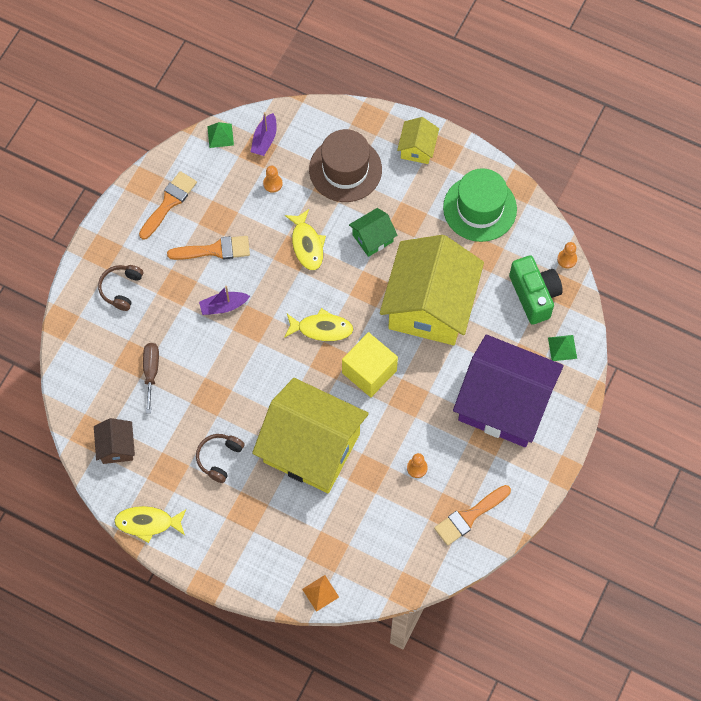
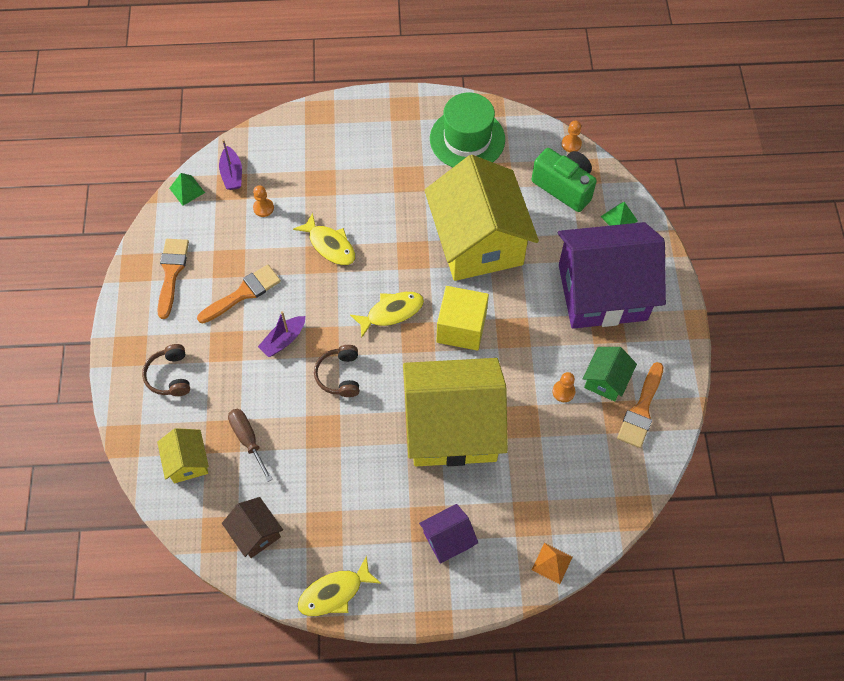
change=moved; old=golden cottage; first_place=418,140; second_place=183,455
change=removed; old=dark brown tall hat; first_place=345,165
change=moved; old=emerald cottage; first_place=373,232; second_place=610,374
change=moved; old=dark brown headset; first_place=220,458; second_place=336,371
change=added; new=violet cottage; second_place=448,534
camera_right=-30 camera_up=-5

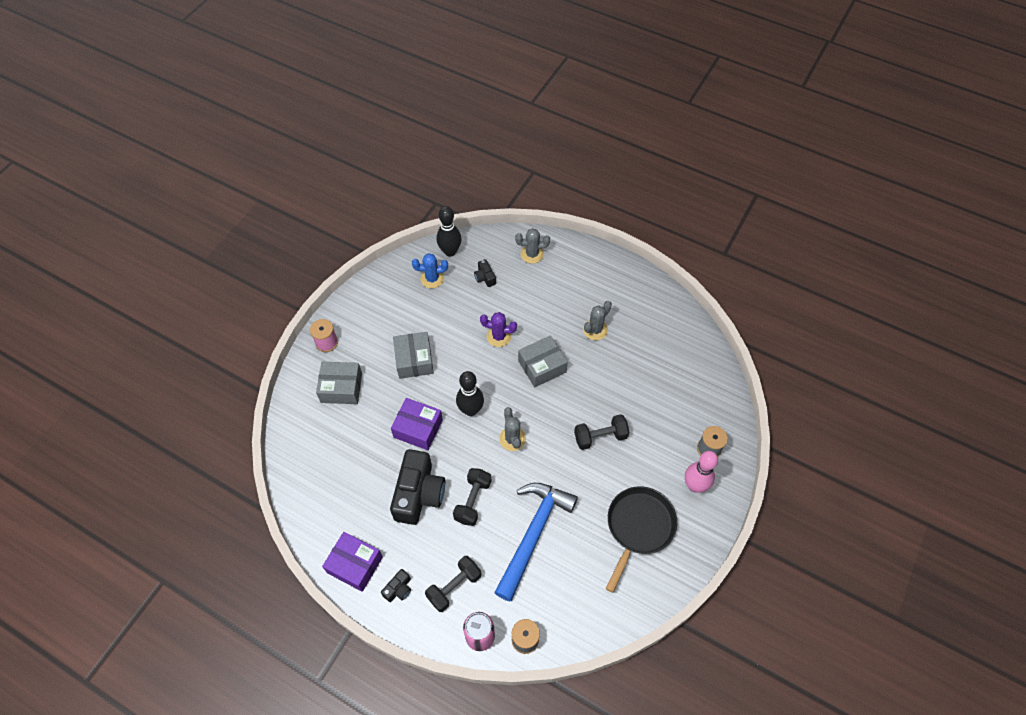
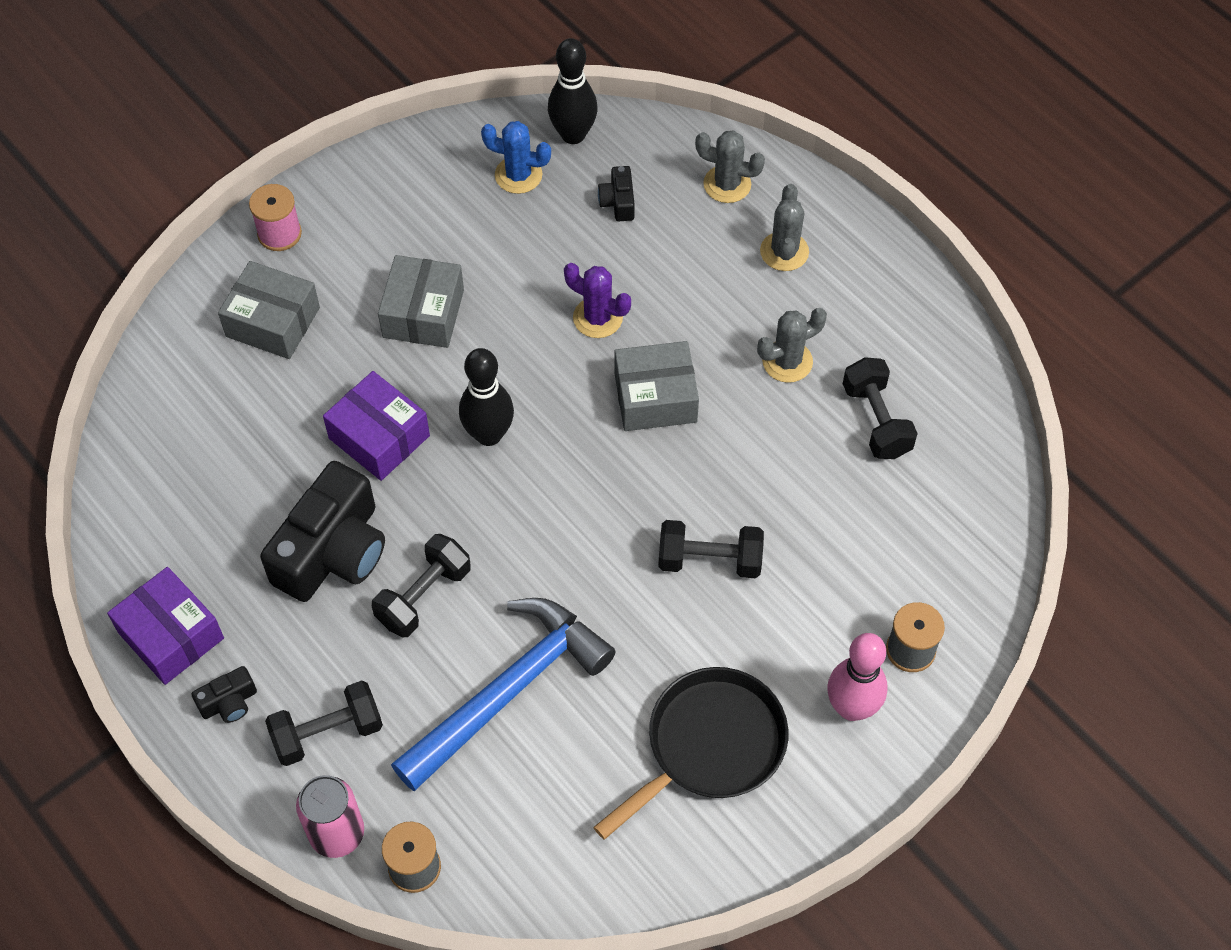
change=moved; old=ash-grey prickly plant; first_place=512,429; second_place=784,227
change=added; new=black hand weight; second_place=880,408
camera_right=20 camera_up=0

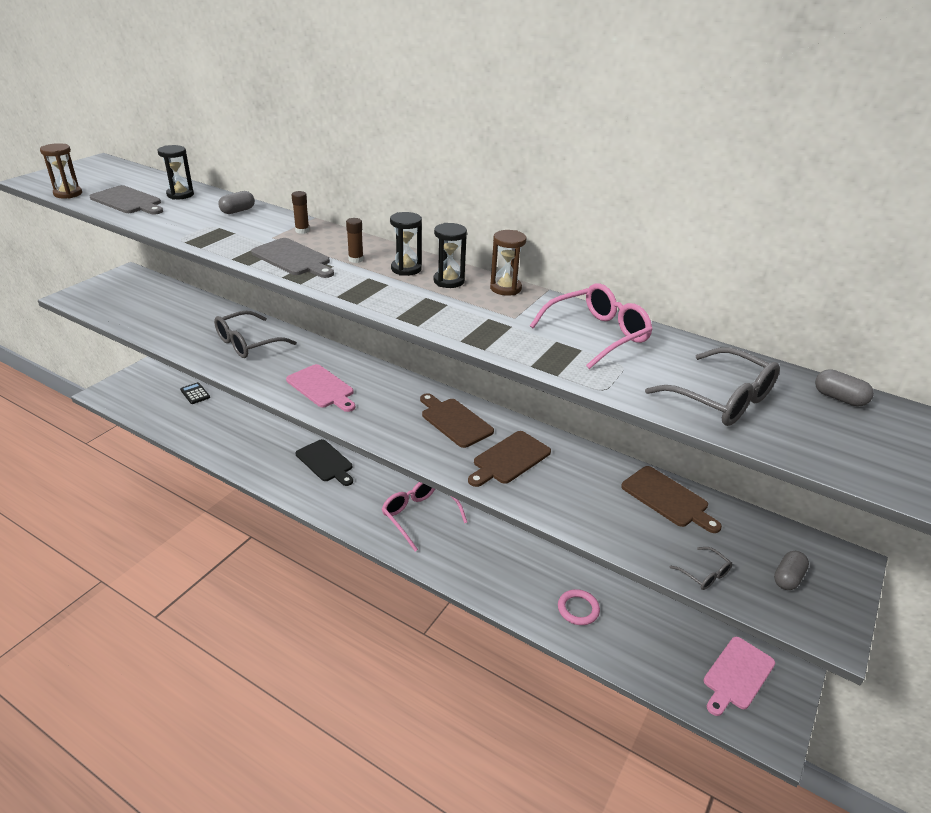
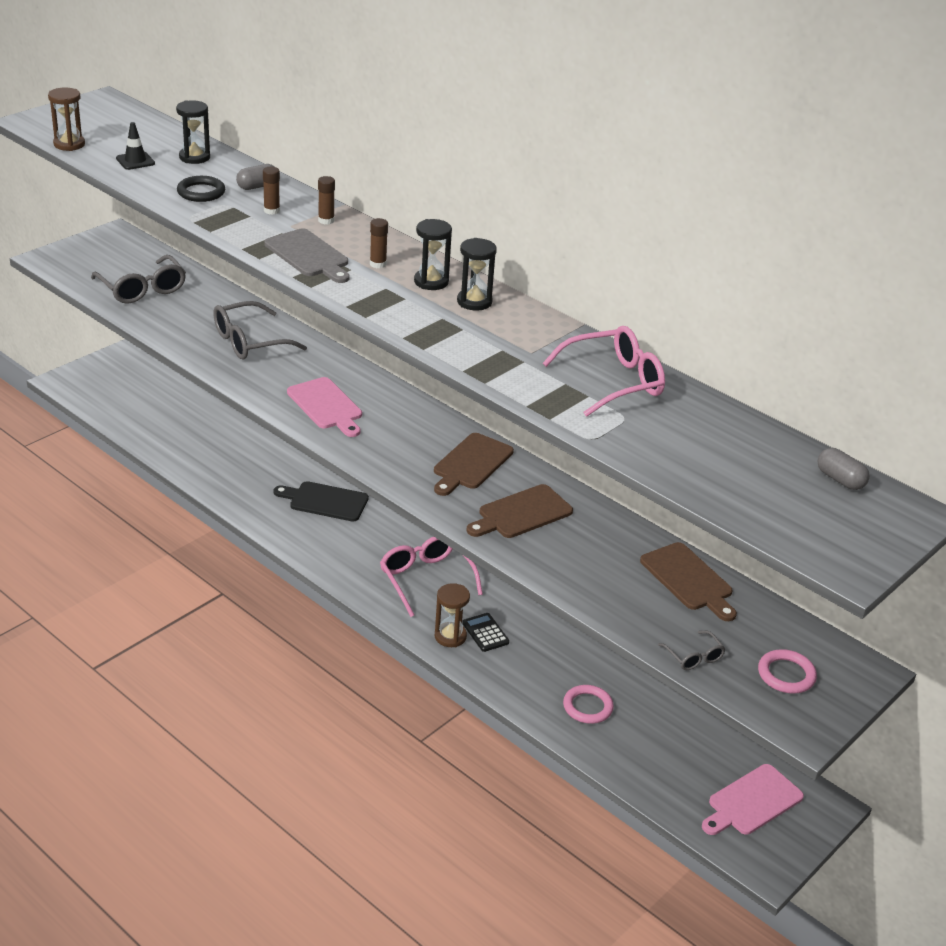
change=replaced; old=ash-grey bread board; new=black road cone; first_place=126,200; second_place=135,146
change=moved; old=dark brown sand timer; first_place=508,263; second_place=452,615
change=moved; old=ash-grey glasses; first_place=712,386; second_place=138,279
change=moved; old=black calculator; first_place=195,393; second_place=485,632
change=turned; old=dark brown bread board; first_place=457,420; second_place=474,464; degrees=-120
change=turned; old=black bread board; first_place=324,462; second_place=321,501; degrees=135
change=replaced; old=ash-grey capsule; new=rose-pink ring; first_place=791,570; second_place=787,671
change=added; new=dark brown glue; second_place=271,191
change=added; new=black ring; second_place=201,189
camera_right=10 camera_up=0

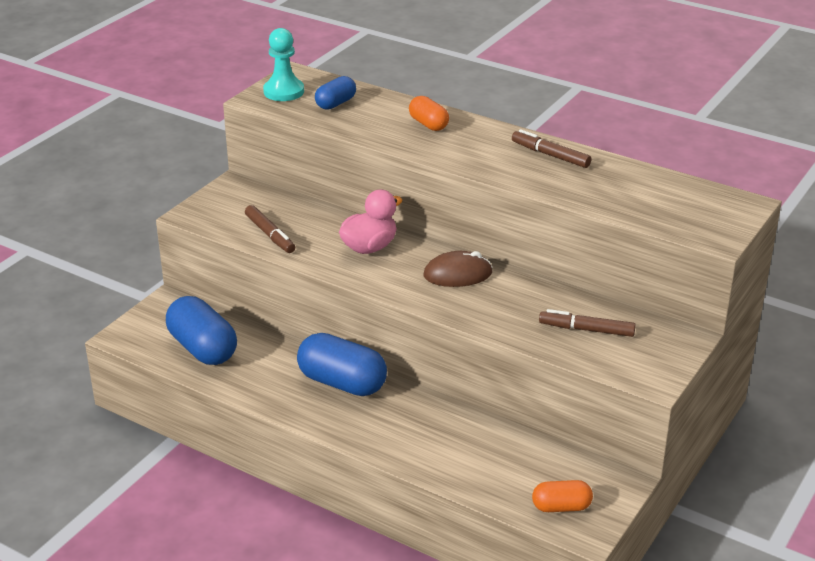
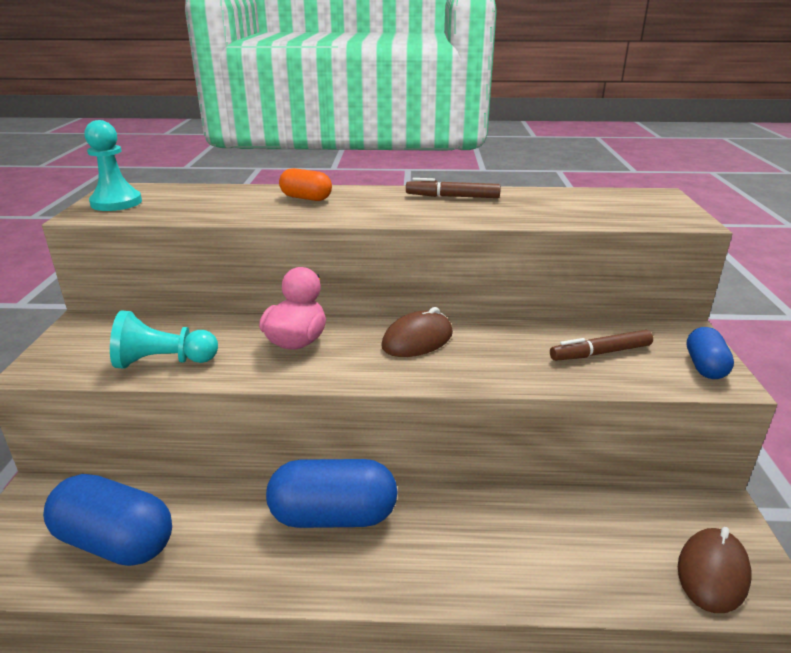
change=moved; old=blue capsule; first_place=335,93; second_place=710,353
change=replaced; old=dark brown marker; new=turquoise pawn; first_place=270,229; second_place=164,340
change=replaced; old=bright orange capsule; new=dark brown mouse; first_place=562,496; second_place=714,570
camera_right=-30 camera_up=-5

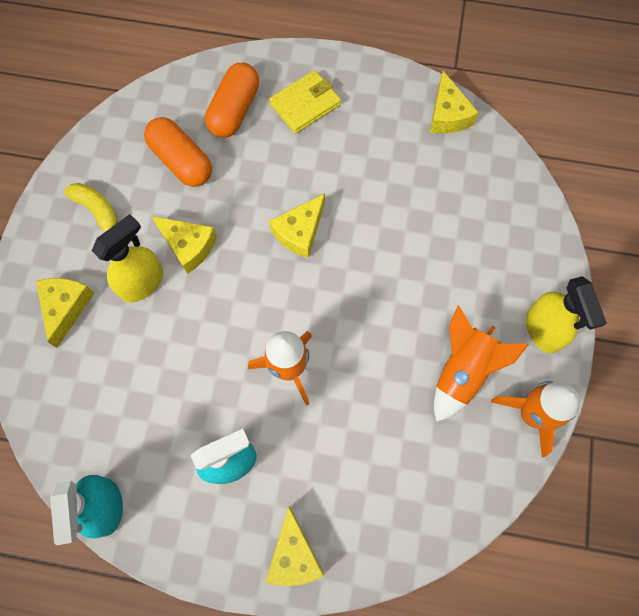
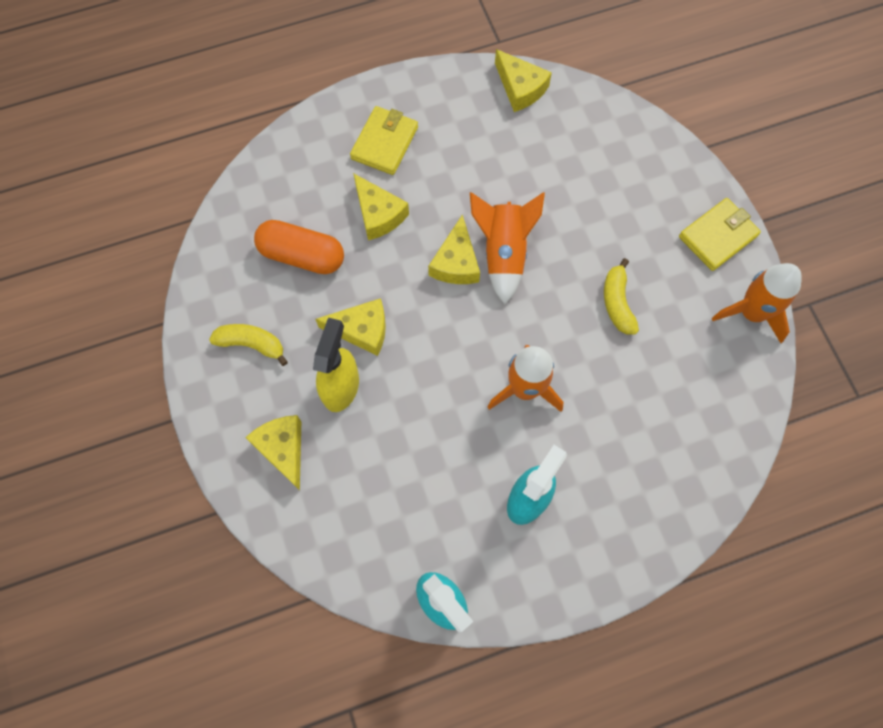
change=removed; old=bright orange capsule; first_place=232,100
change=replaced; old=golden sprayer; new=golden billfold; first_place=566,314; second_place=720,234
change=moved; old=bright orange toy rocket; first_place=481,363; second_place=507,248
change=moved; old=golden piece of cheese; first_place=294,546; second_place=381,206
change=added; new=golden toy banana; second_place=621,296
camera_right=-30 camera_up=0

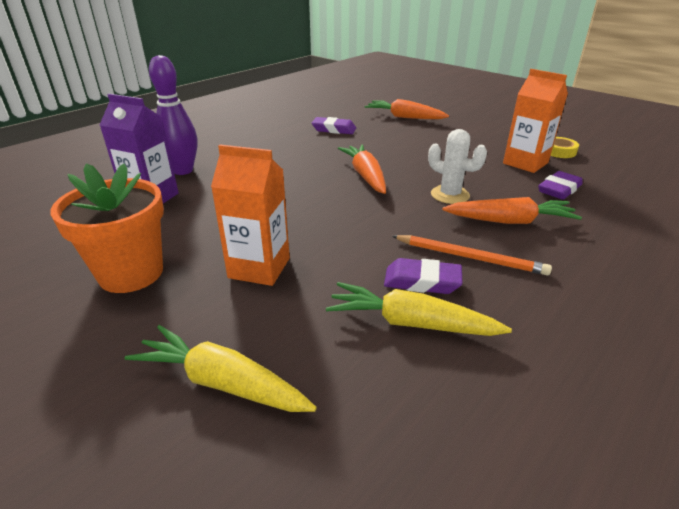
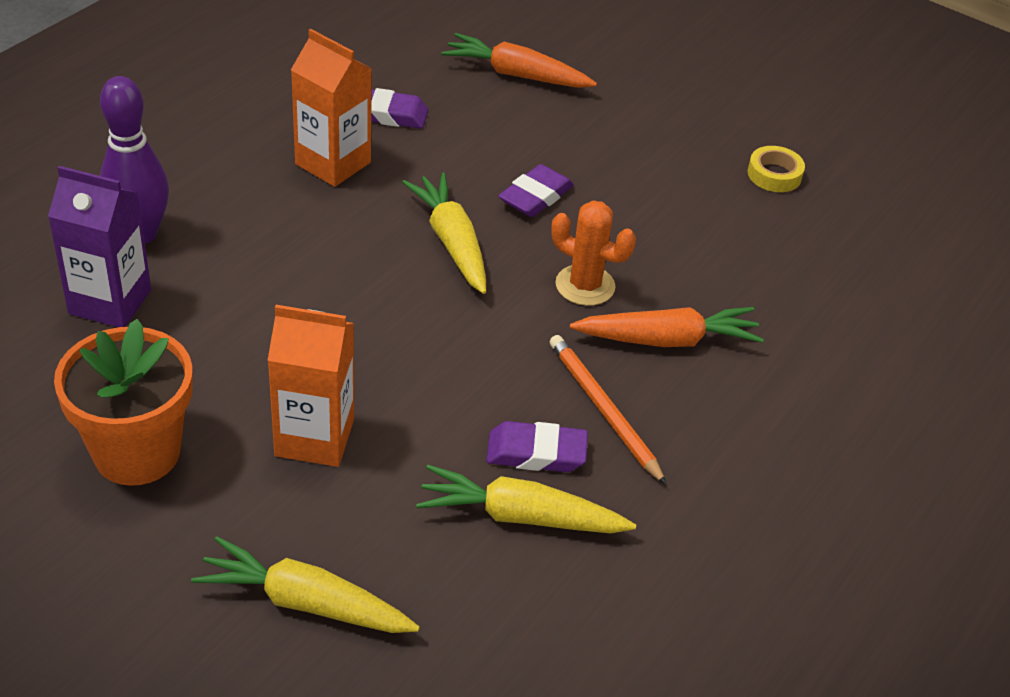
change=moved; old=bright orange juice carton; first_place=535,121; second_place=331,108
change=recoloured; old=snow-white prickly plant; new=bright orange prickly plant; first_place=457,166; second_place=593,253
change=recoloured; old=bright orange toy carrot; new=golden toy carrot; first_place=362,169; second_place=444,233
change=moved; old=violet pencil eraser; first_place=560,185; second_place=536,190
change=turned; old=bright orange wooden pencil; first_place=472,255; second_place=608,410; degrees=-135
camera_right=-10 camera_up=10

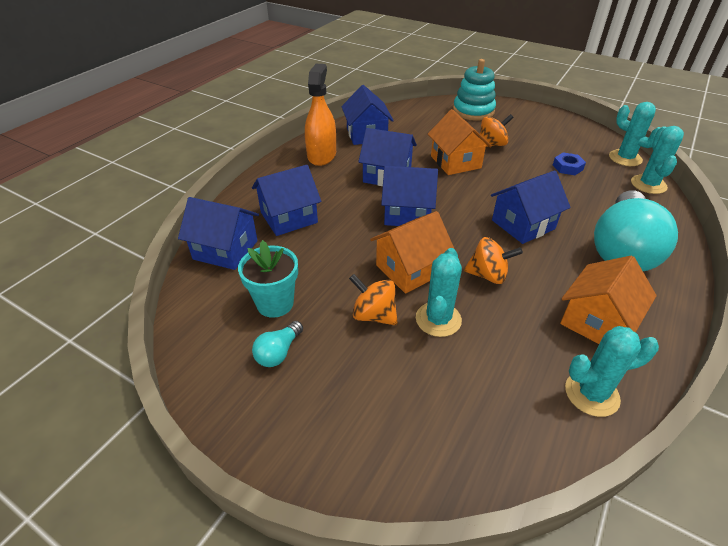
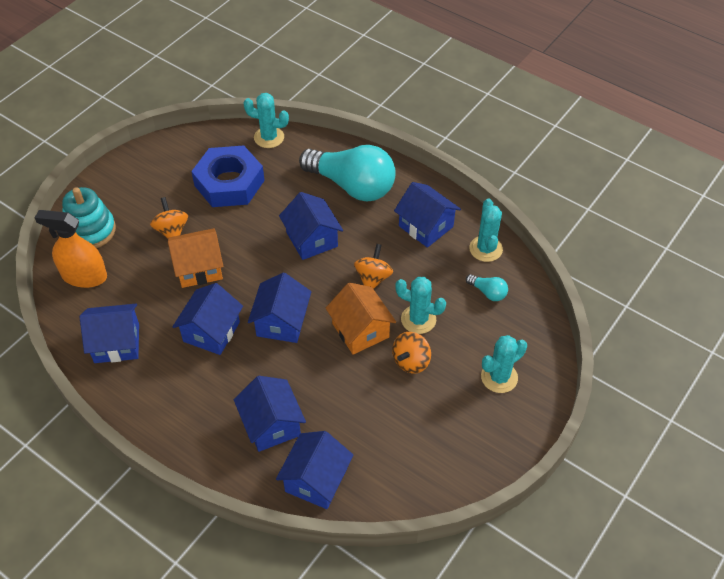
change=moved; old=bright orange sprayer; first_place=320,115; second_place=71,249
change=moved; old=turquoise prickly plant; first_place=635,134; second_place=504,364
change=resized; old=blue hex nut; first_place=569,163; second_place=228,176; factor=2.41
change=removed; old=turquoise plant pot; first_place=268,279
change=recoloured; old=bright orange cottage; new=blue cottage; first_place=608,300; second_place=427,215
change=moved; old=turquoise light bulb; first_place=277,344; second_place=487,287
camera_right=-85 camera_up=10

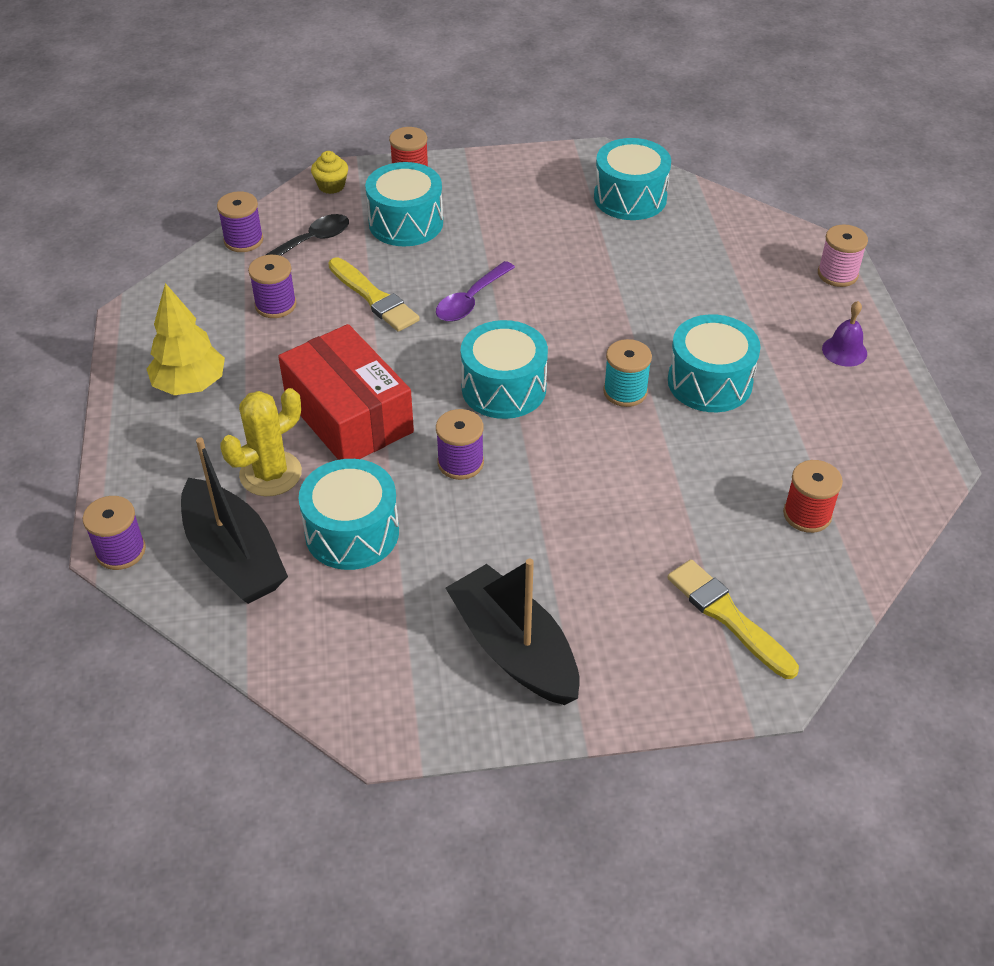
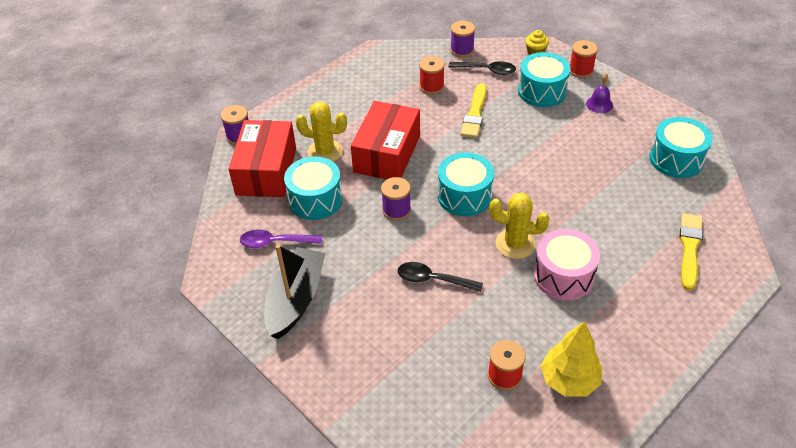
change=removed; old=rose-pink bobbin; first_place=843,255
change=recoloured; old=violet bobbin; new=crimson bobbin; first_place=272,286; second_place=432,75
change=moved; old=violet tablespoon; first_place=475,291; second_place=281,238
change=moved; old=golden tree; first_place=186,339; second_place=571,359
change=moved; old=violet school bell; first_place=844,334; second_place=599,93
change=recoloured; old=turquoise toy drum; new=rose-pink toy drum; first_place=714,363; second_place=567,264
change=replaced; old=turquoise bobbin; new=golden prickly plant; first_place=627,373; second_place=519,226
change=replaced; old=black boat; new=crimson box; first_place=234,521; second_place=262,158
change=moved; old=golden brush; first_place=733,619; second_place=691,252
change=added; new=black tablespoon; second_place=440,277
camera_right=55 camera_up=0

